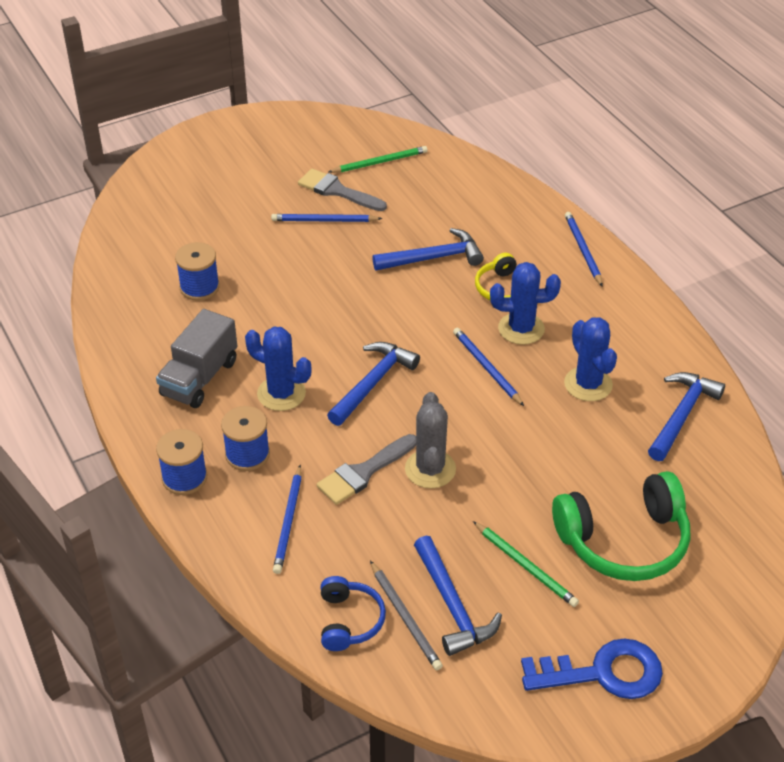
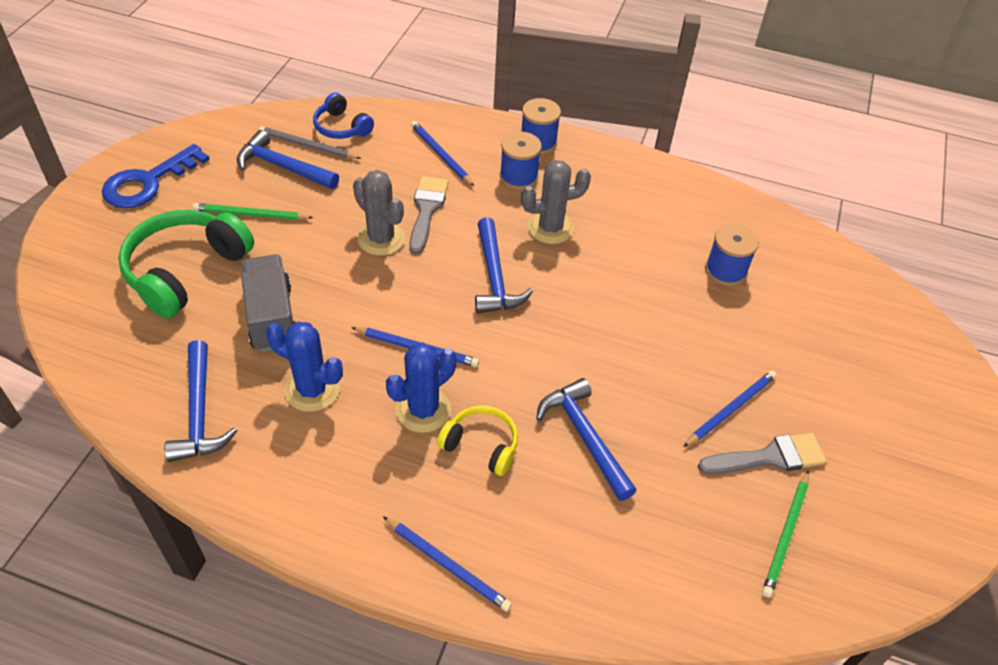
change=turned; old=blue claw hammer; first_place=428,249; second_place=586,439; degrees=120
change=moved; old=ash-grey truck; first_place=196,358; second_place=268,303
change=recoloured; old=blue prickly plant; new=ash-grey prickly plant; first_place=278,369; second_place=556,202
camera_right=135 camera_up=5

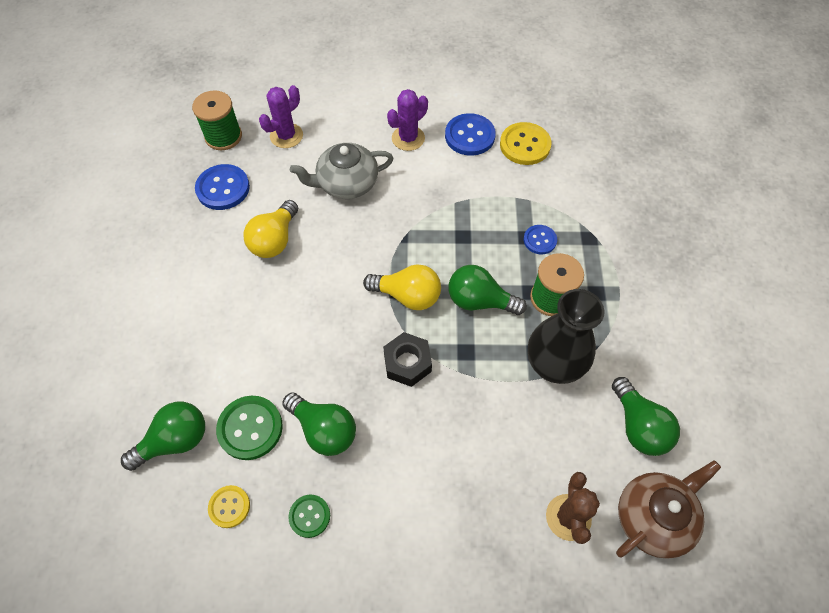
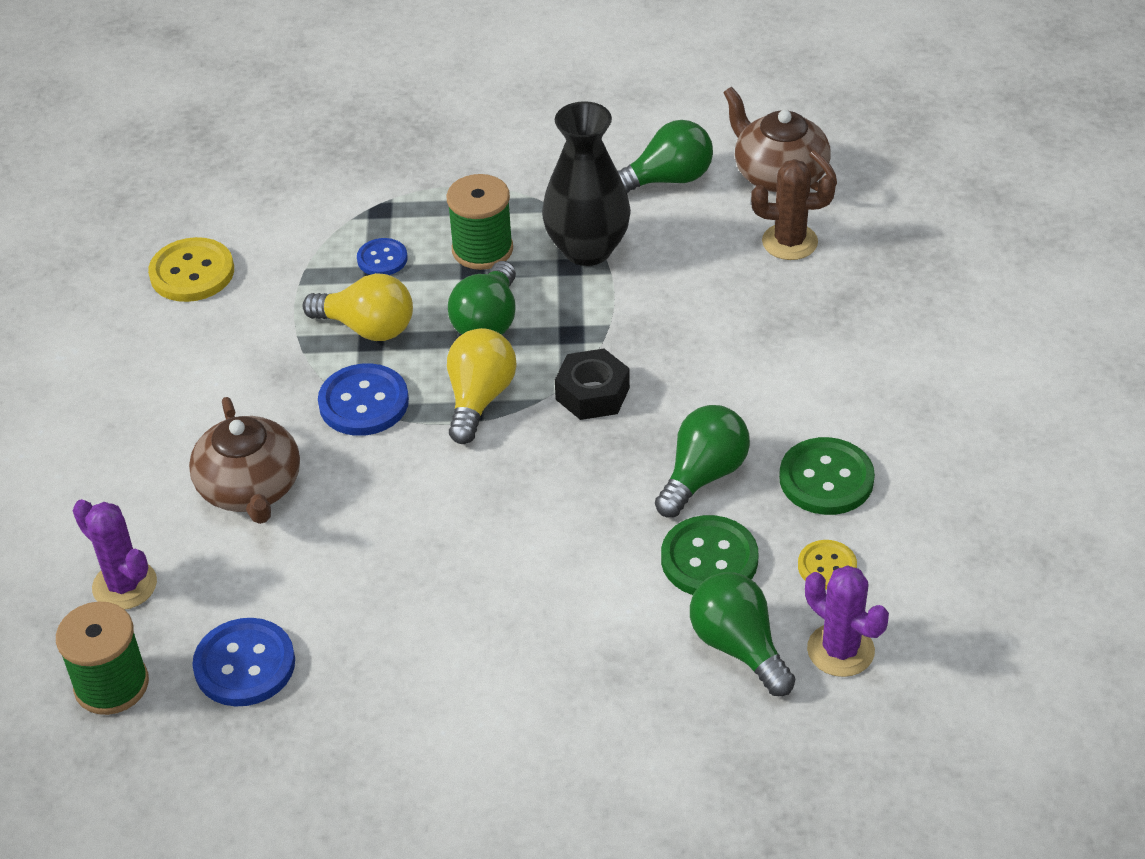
change=moved; old=violet prickly plant; first_place=407,120; second_place=847,621
change=moved; old=blue sewing button; first_place=470,134; second_place=363,399
change=recoloured; old=ash-grey china teapot; new=dark brown china teapot; first_place=342,171; second_place=244,460
change=moved; old=golden light bulb; first_place=270,229; second_place=358,307
change=resized; old=emerald sewing button; first_place=309,516; second_place=827,476; factor=1.66
camera_right=-90 camera_up=-15

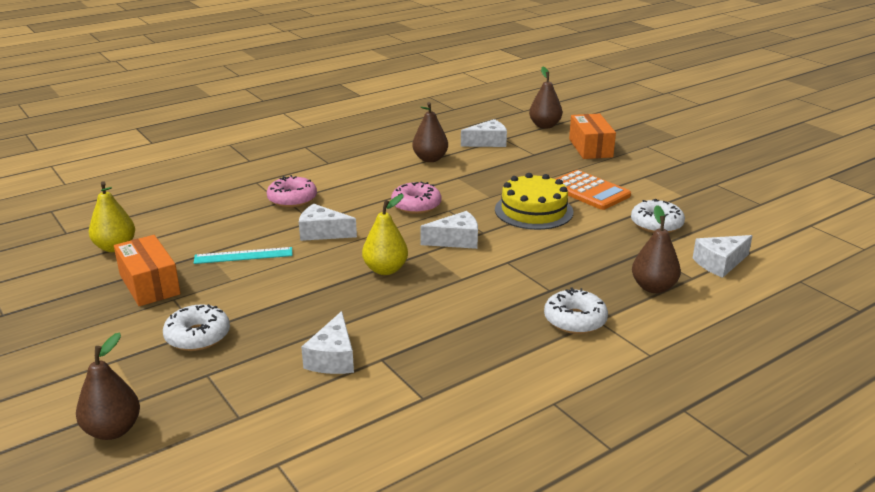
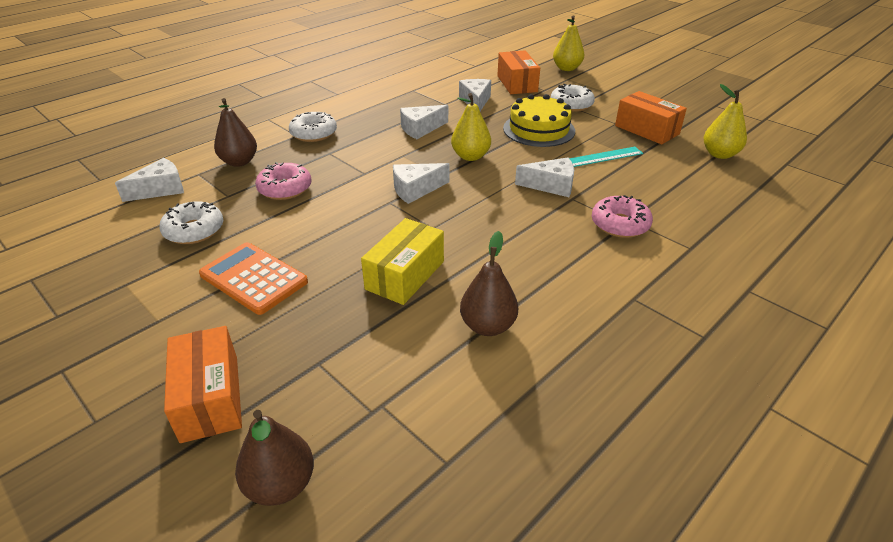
change=moved; old=snow-white piece of cheese; first_place=484,133; second_place=424,122
change=moved; old=golden gateau; first_place=534,201; second_place=539,120
change=moved; old=rose-pink donut; first_place=416,197; second_place=283,181
change=recoloured; old=dark brown pear fruit; new=golden pear fruit; first_place=108,386; second_place=568,43
change=added; new=bright orange box; second_place=518,72
change=added; new=golden box; second_place=402,261
camera_right=170 camera_up=10

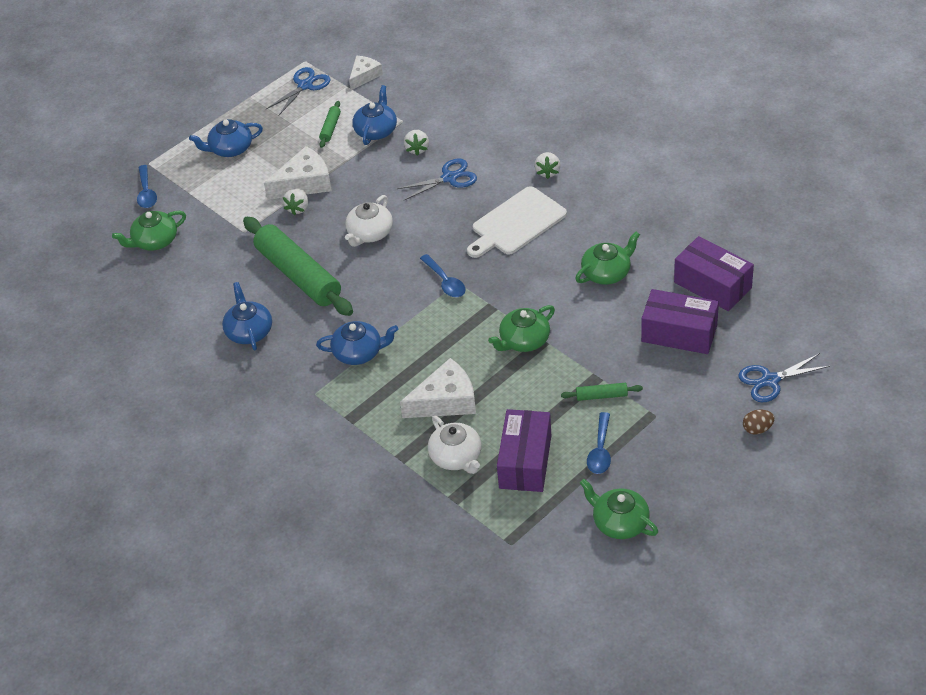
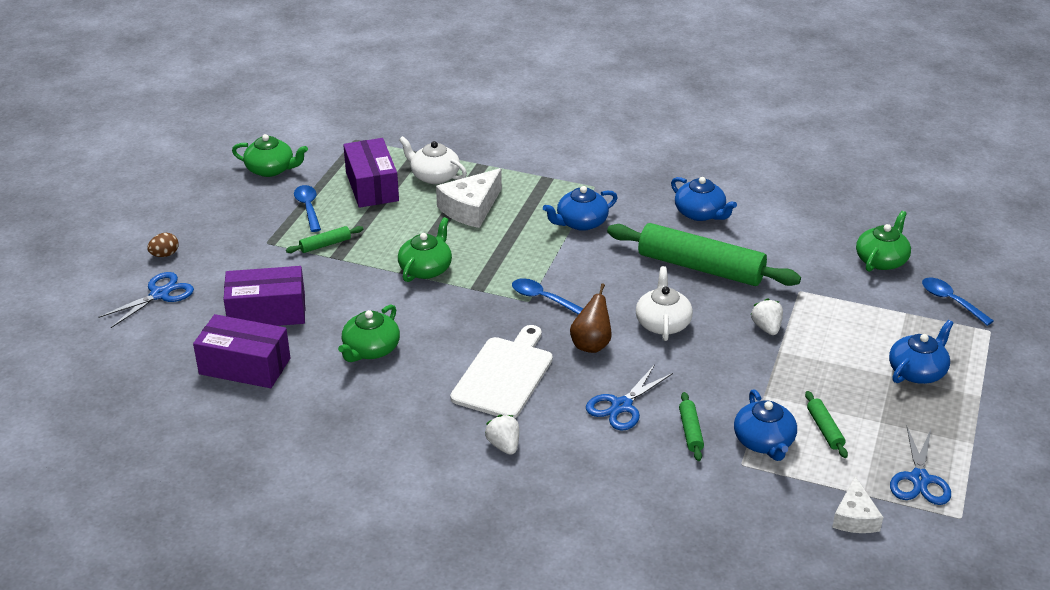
change=replaced; old=snow-white toy strawberry; new=emerald dough roller; first_place=416,143; second_place=691,426
change=removed; old=snow-white piece of cheese; first_place=298,173
change=added; new=dark brown pear fruit; second_place=591,318
camera_right=150 camera_up=-10

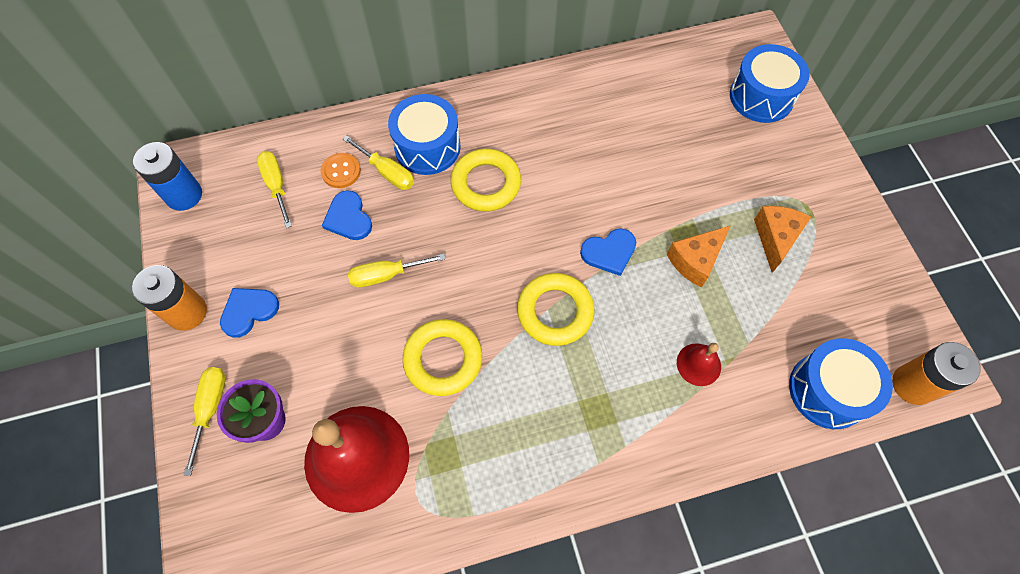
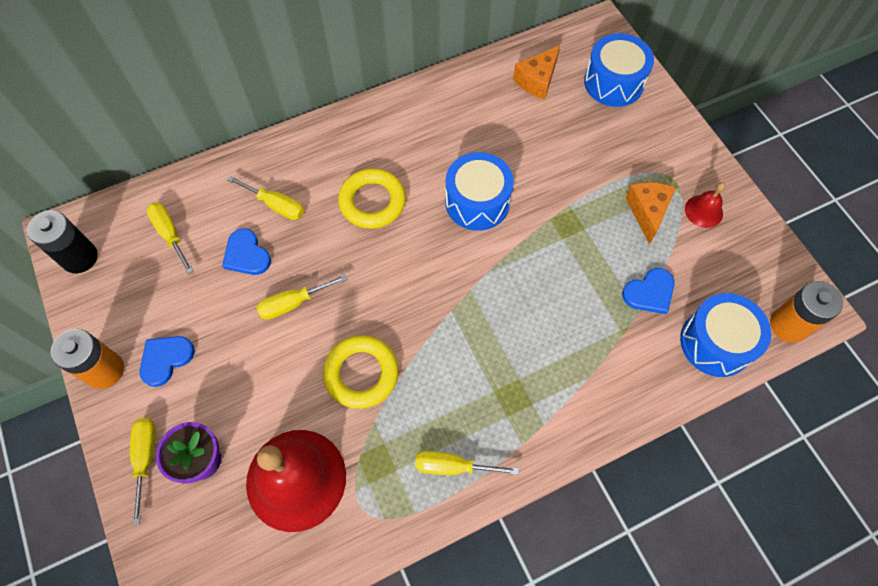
change=moved; old=blue toy drum; first_place=424,134; second_place=479,191
change=recoloured; old=blue AA battery; new=black AA battery; first_place=167,176; second_place=62,241
change=removed; old=bright orange sewing button; first_place=340,170
change=moved; old=bright orange piece of cheese; first_place=699,256; second_place=536,72
change=moved; old=blue heart shape; first_place=608,252; second_place=648,291
change=removed; old=golden ring; first_place=555,309
change=moved; old=crimson school bell; first_place=699,364; second_place=705,205
change=added; new=golden screwdriver; second_place=467,463
camera_right=-10 camera_up=0

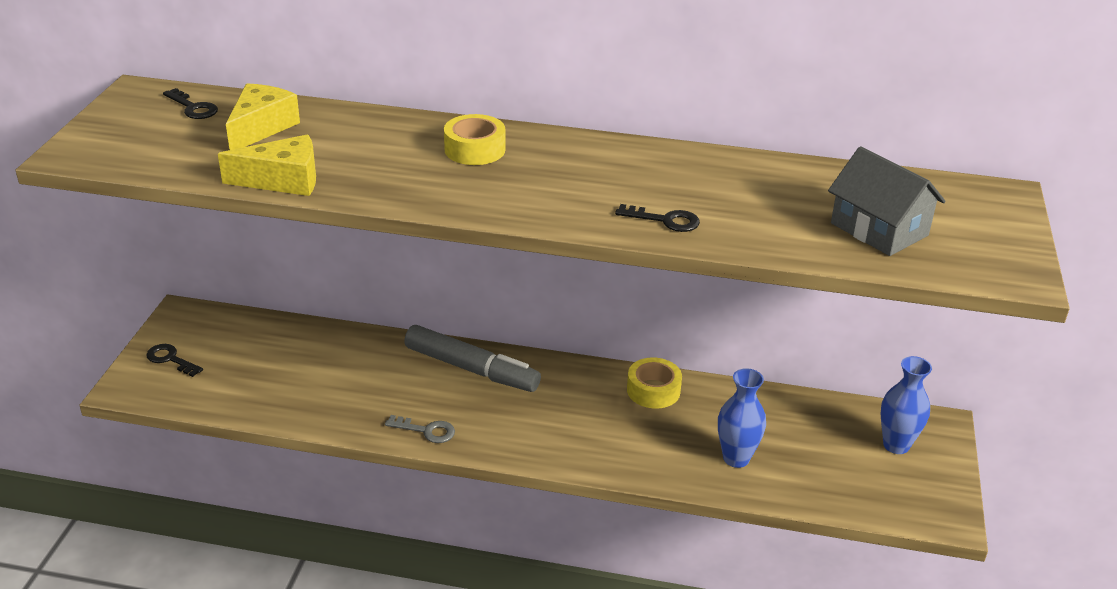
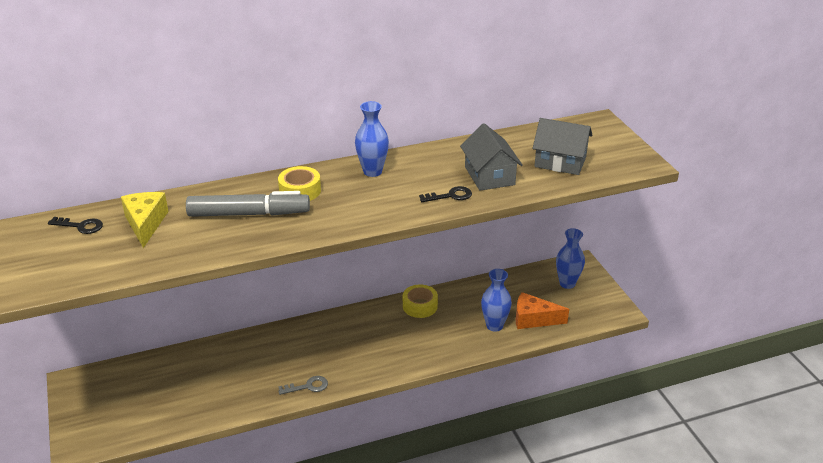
change=removed; old=golden piece of cheese; first_place=267,165
change=moved; old=ash-grey marker; first_place=472,358; second_place=248,204
change=removed; old=black latchkey; first_place=174,360
change=added; new=blue flower vase; second_place=372,139
change=added; new=ash-grey cottage; second_place=491,157
change=added; new=bright orange piece of cheese; second_place=542,310
camera_right=-30 camera_up=0

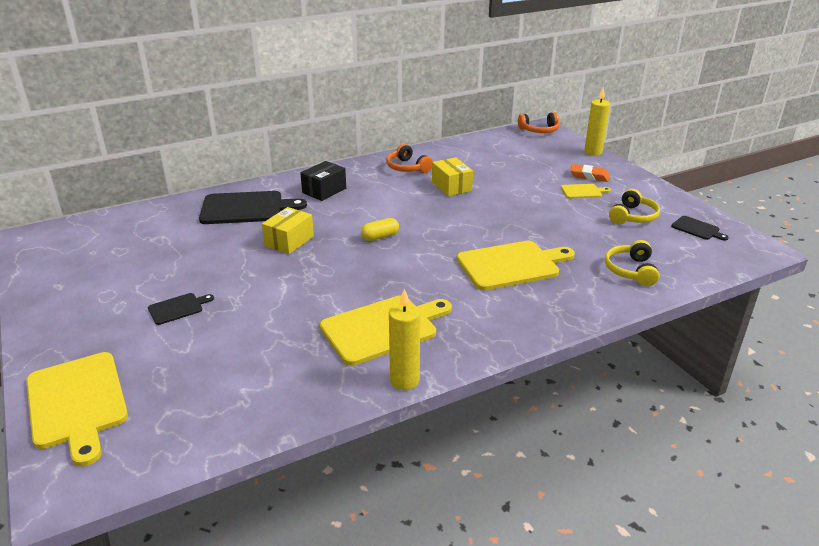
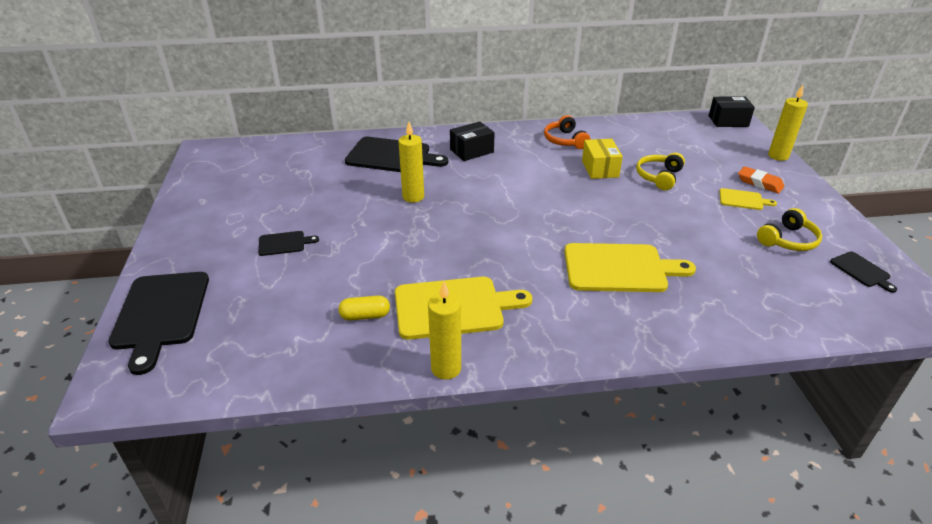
change=replaced; old=bright orange headset; new=black box; first_place=539,122; second_place=732,111
change=replaced; old=golden box; new=golden pillar candle; first_place=288,230; second_place=411,162
change=moved; old=golden capsule; first_place=380,229; second_place=364,308
change=moved; old=golden headset; first_place=632,263; second_place=660,171
change=recoloured; old=golden bread board; new=black bread board; first_place=77,409; second_place=158,323
camera_right=20 camera_up=5

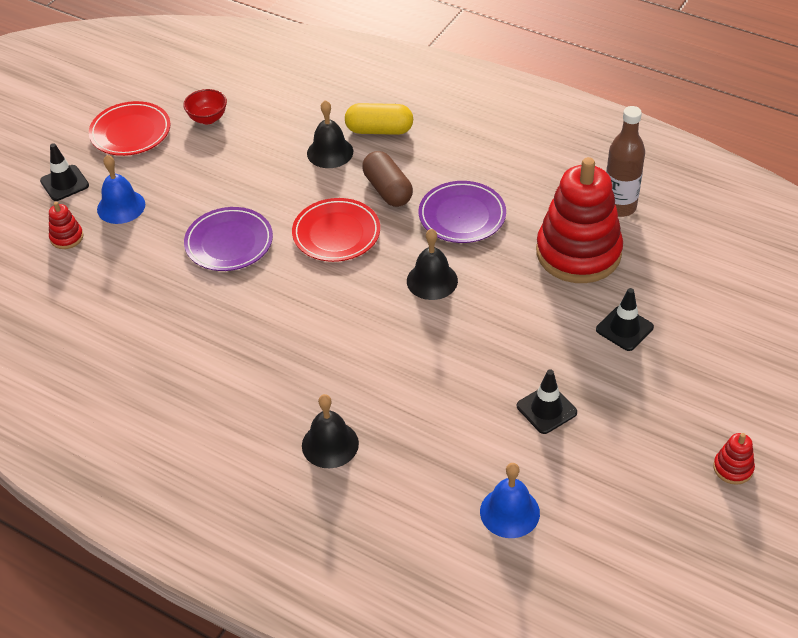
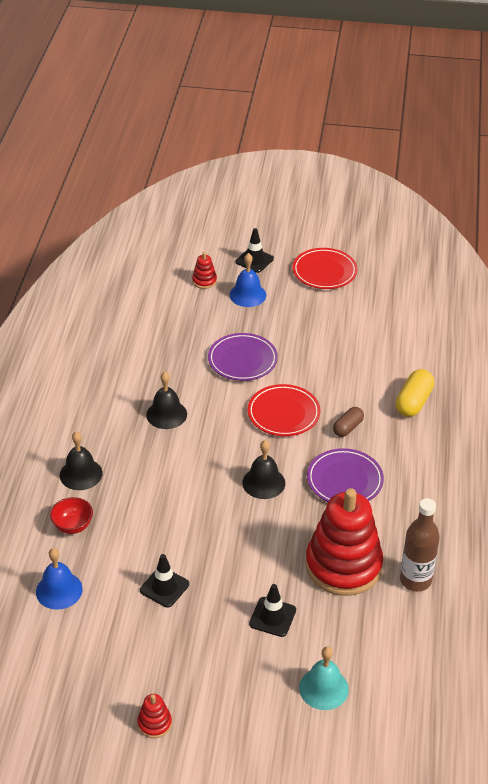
change=moved; old=crimson serving bowl; first_place=205,107; second_place=71,515
change=moved; old=black school bell; first_place=330,134; second_place=166,400
change=turned; old=golden capsule; first_place=379,119; second_place=414,393; degrees=45
change=resized; old=dark brown capsule; first_place=387,179; second_place=348,422; factor=0.65
change=added; new=turquoise school bell; second_place=324,678
camera_right=65 camera_up=-5

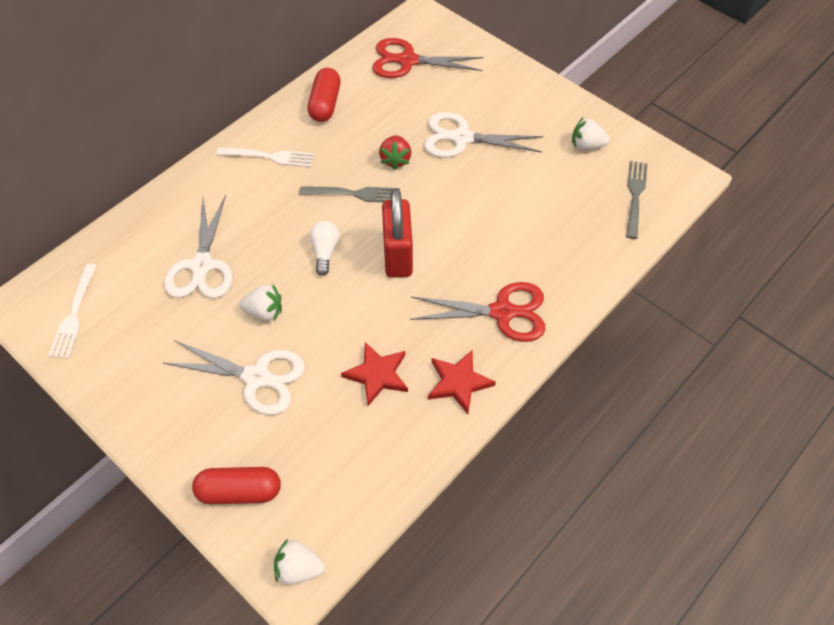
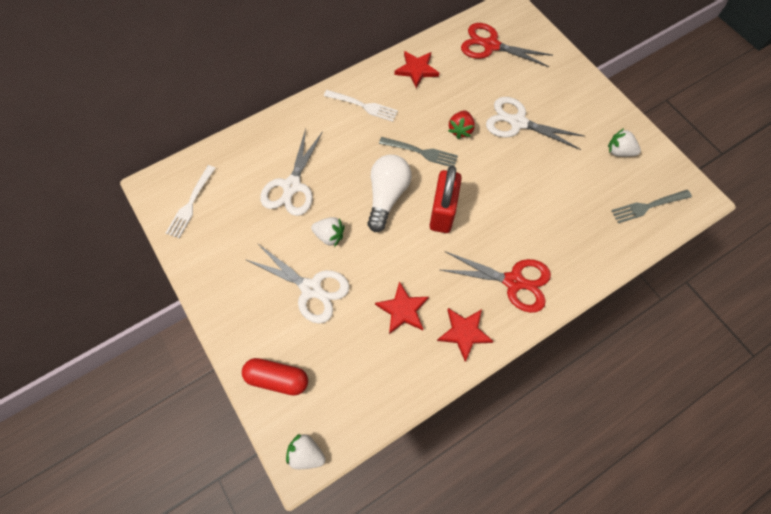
change=replaced; old=crimson capsule; new=crimson star shape; first_place=324,95; second_place=417,69
change=turned; old=ash-grey fork; first_place=637,200; second_place=651,206; degrees=-135
change=resized; old=snow-white light bulb; first_place=324,248; second_place=389,193; factor=1.73
camera_right=15 camera_up=10

